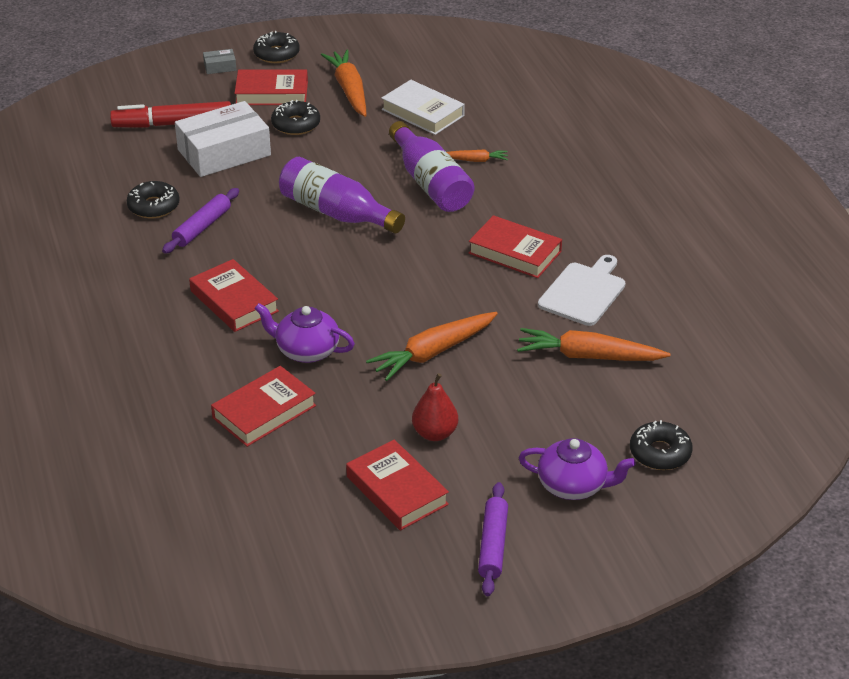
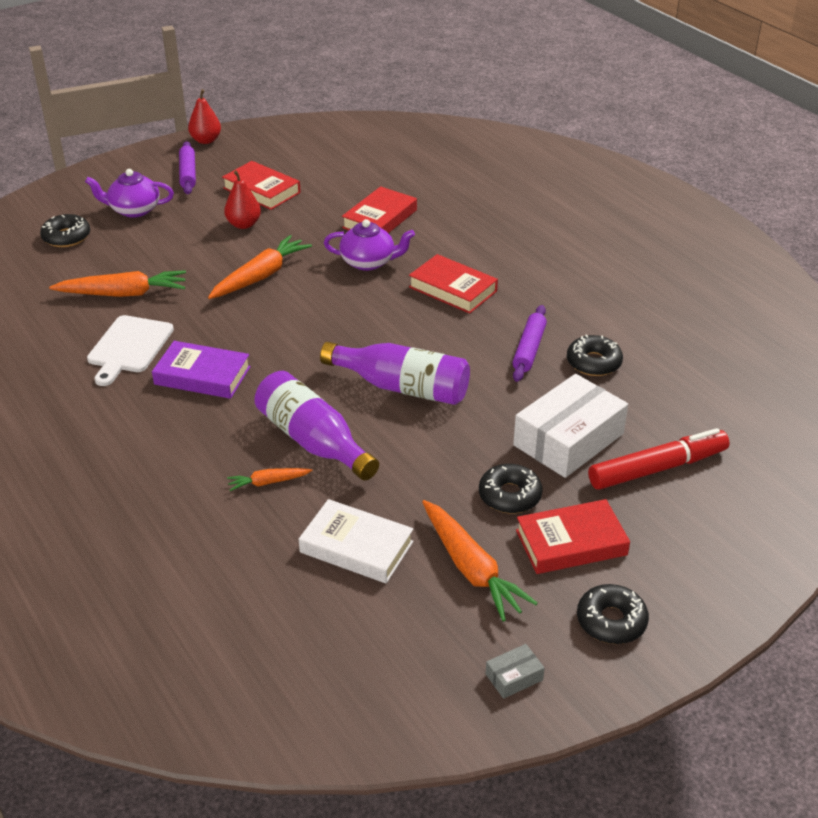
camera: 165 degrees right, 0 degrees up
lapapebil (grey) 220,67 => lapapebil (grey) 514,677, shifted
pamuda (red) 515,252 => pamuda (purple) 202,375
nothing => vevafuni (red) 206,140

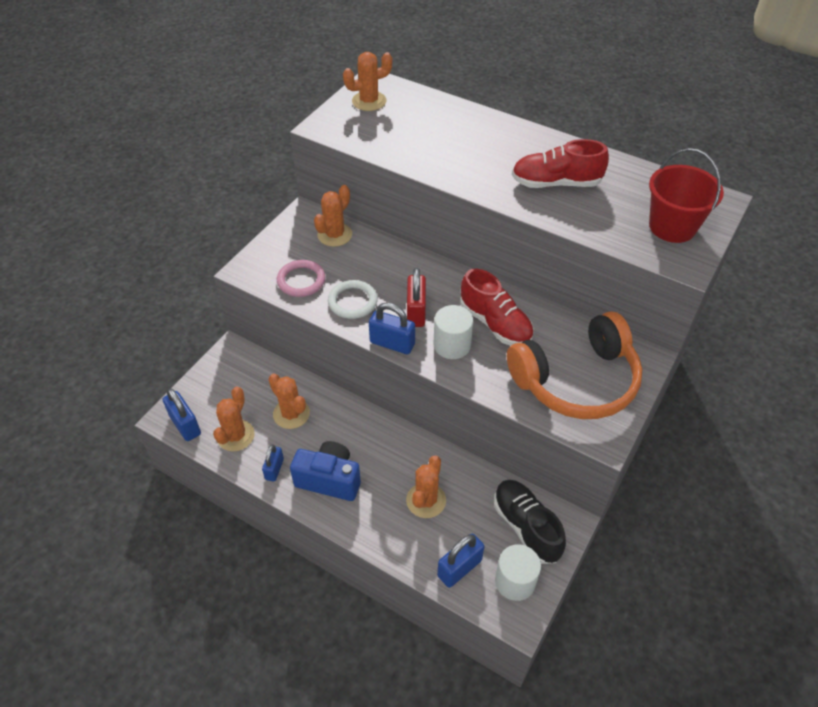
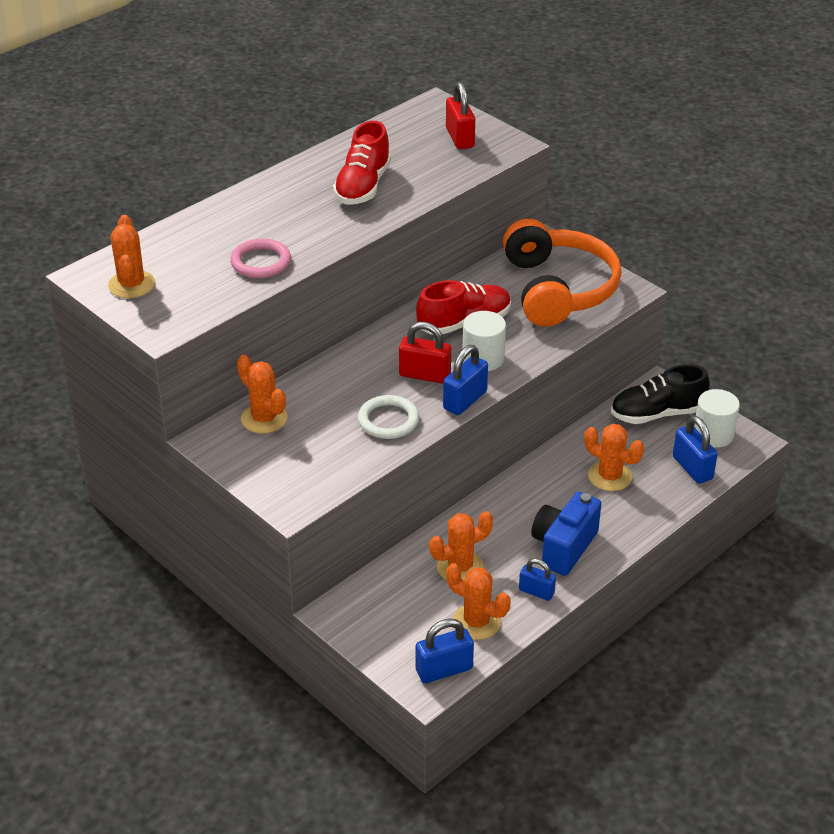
camera: 75 degrees left, 10 degrees down
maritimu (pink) 301,280 => maritimu (pink) 261,262, shifted
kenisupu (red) 672,227 => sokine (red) 460,138

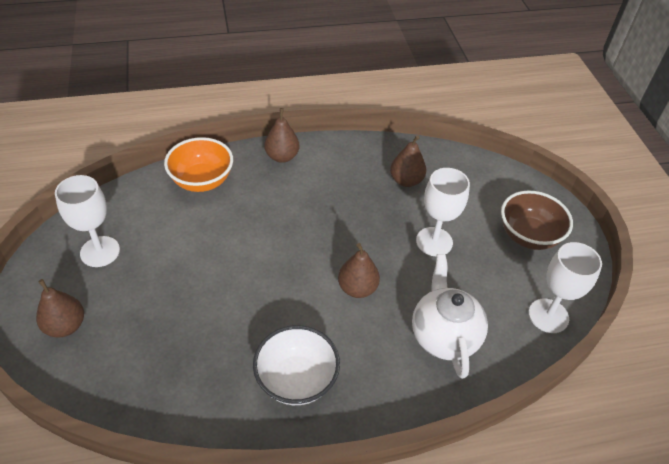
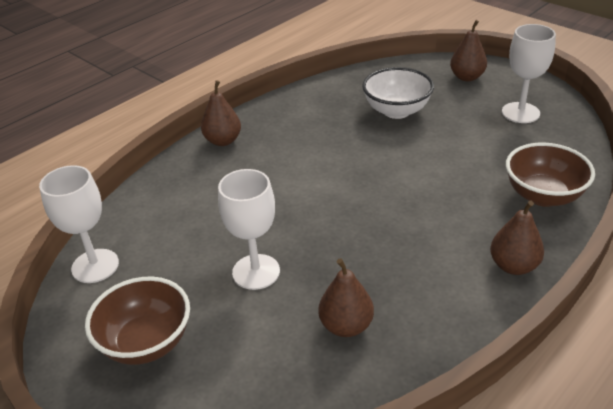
camera: 150 degrees right, 10 degrees down
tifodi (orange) 202,181 => tifodi (brown) 543,196
tifodi (white) 296,380 => tifodi (white) 396,111, shifted
vevafuni (brown) 357,288 => vevafuni (brown) 223,141, shifted
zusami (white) 444,336 => nothing

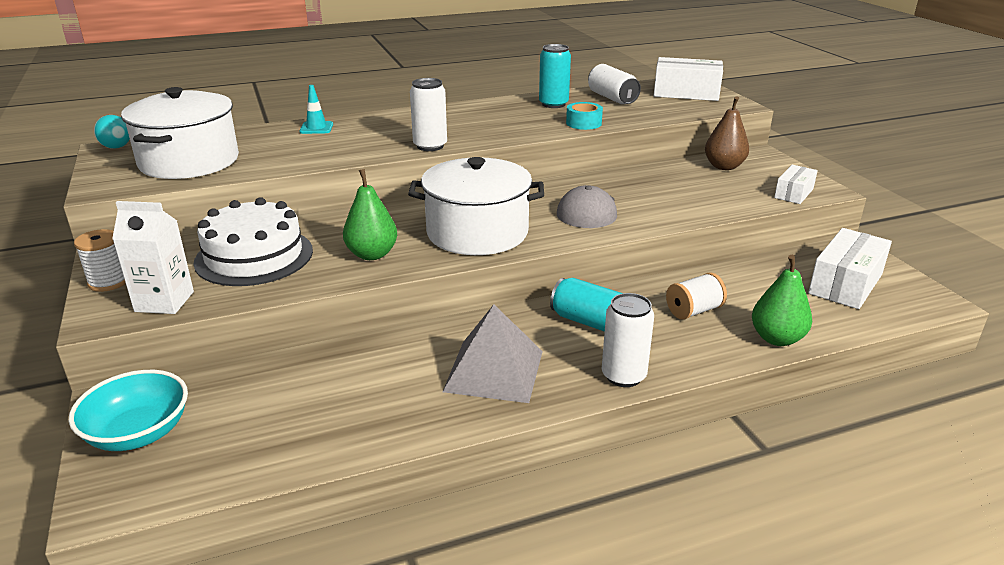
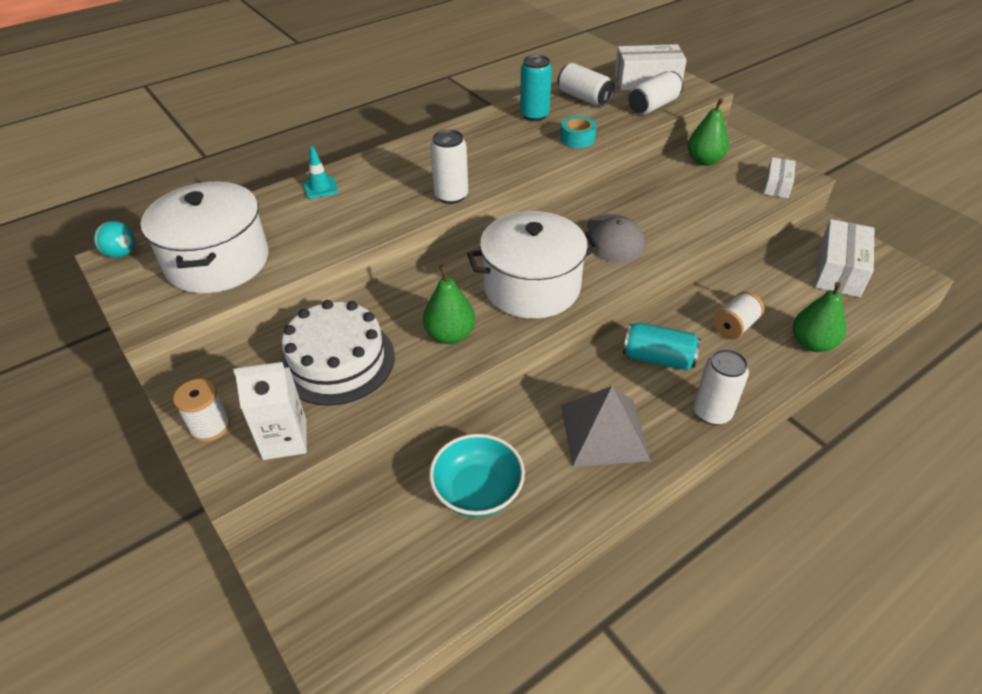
camera: 15 degrees left, 15 degrees up
tifodi (turquoise) 138,433 => tifodi (turquoise) 477,490, shifted
vevafuni (brown) 724,166 => vevafuni (green) 704,161
nothing => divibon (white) 653,106

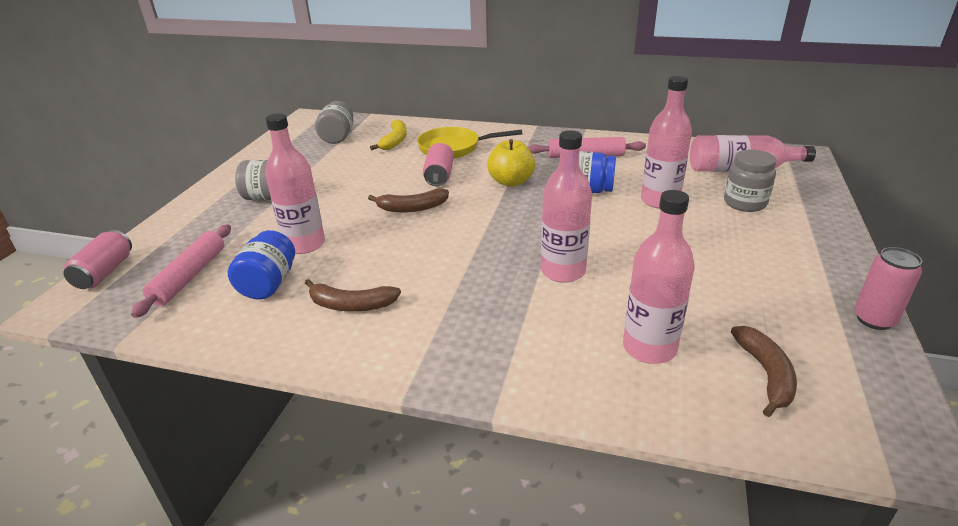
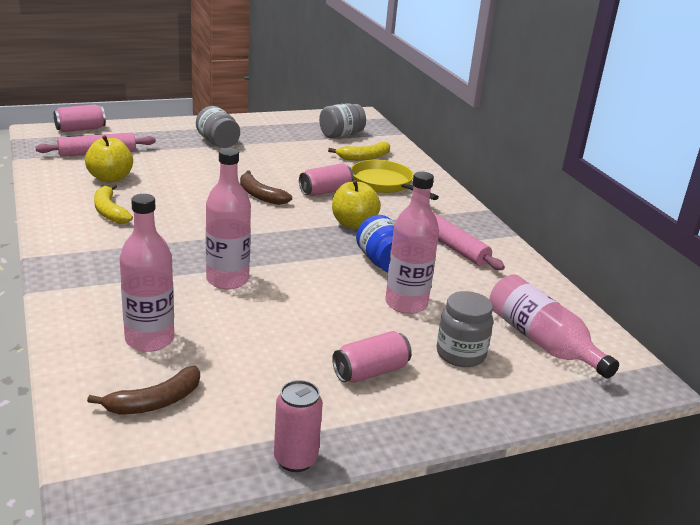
camera: 50 degrees right, 5 degrees down
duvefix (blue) 268,284 => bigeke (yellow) 110,178
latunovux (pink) 304,244 => nothing
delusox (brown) 351,305 => delusox (yellow) 109,211
nothing => divibon (pink) 370,372

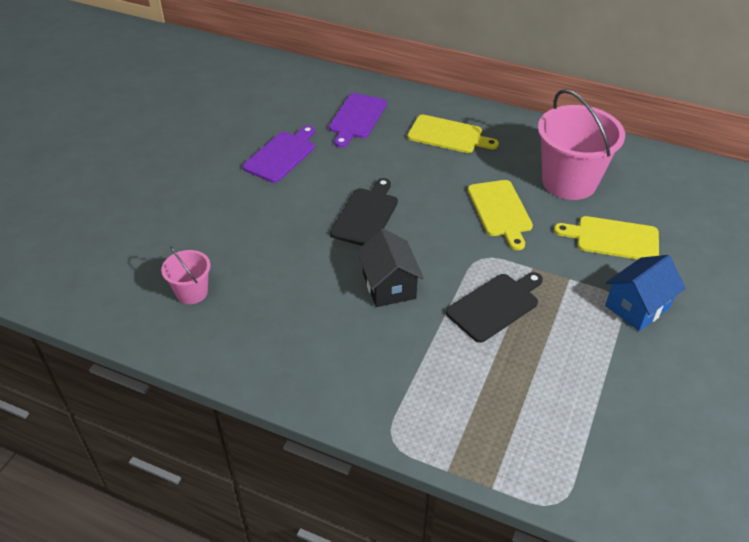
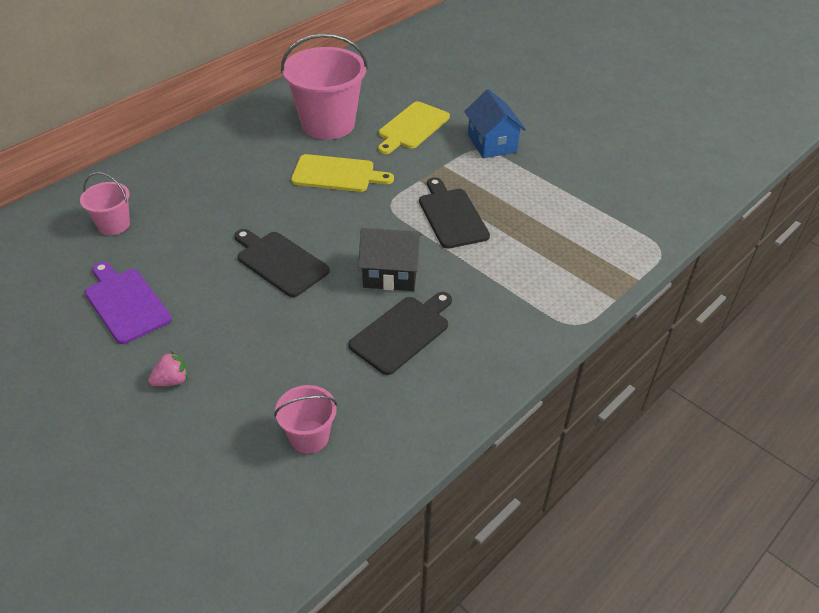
camera: 70 degrees left, 0 degrees up
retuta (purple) 357,118 => kenisupu (pink) 114,225
retuta (yellow) 448,135 => nothing
nothing => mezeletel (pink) 172,380
nothing => retuta (black) 402,332

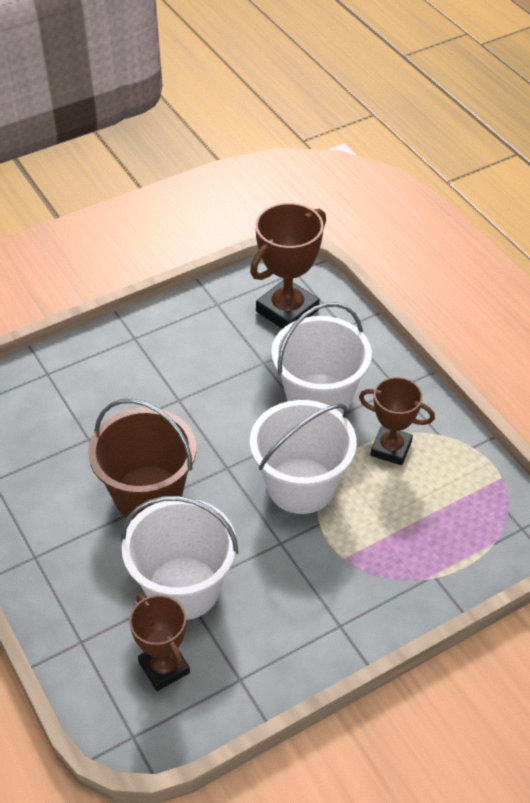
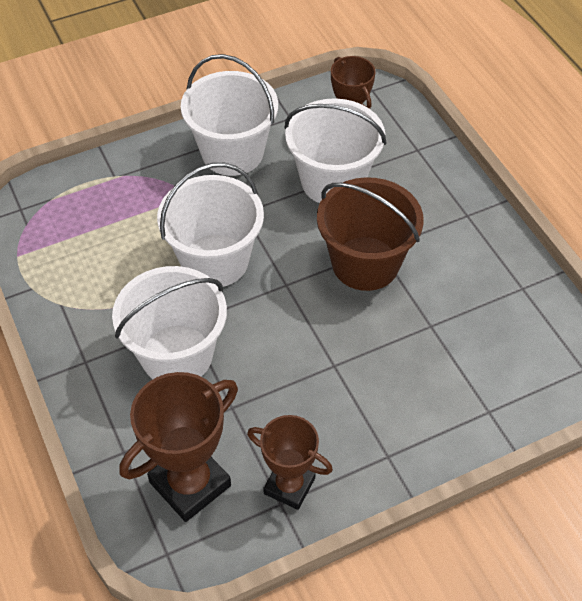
camera: 175 degrees left, 5 degrees up
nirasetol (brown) 391,448 => nirasetol (brown) 289,486, shifted
nothing => kenisupu (white) 232,152

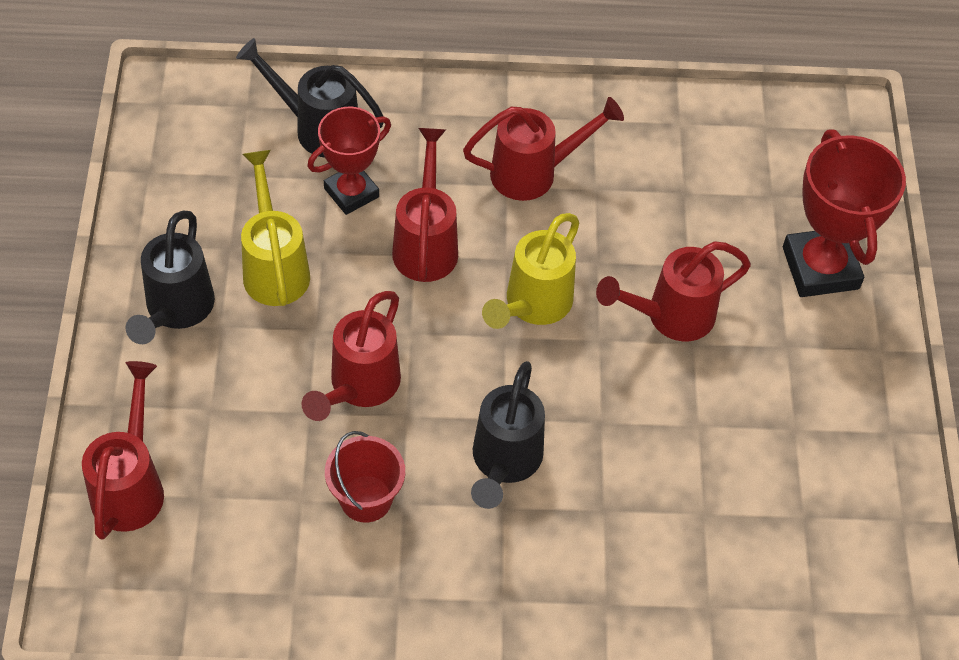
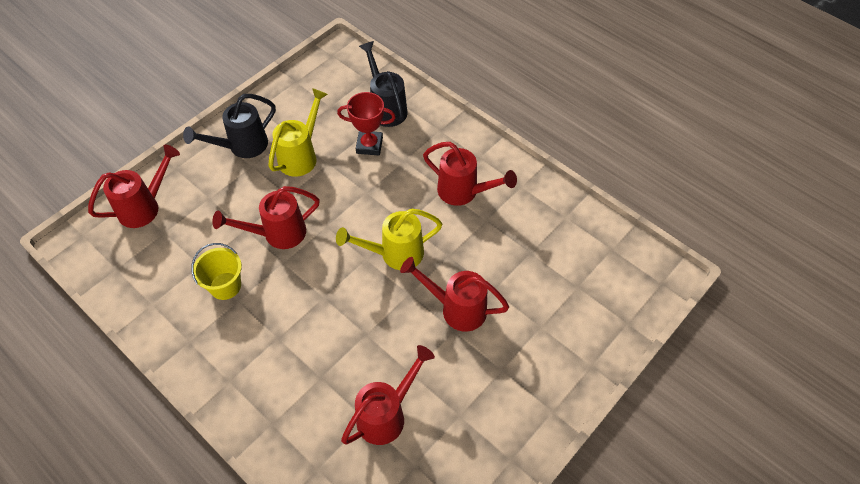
camera: 45 degrees right, 0 degrees up
kenisupu (red) 366,498 => kenisupu (yellow) 225,286
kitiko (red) 426,243 => kitiko (red) 387,414, shifted
kitiko (black) 503,463 => nothing
nirasetol (red) 820,268 => nothing

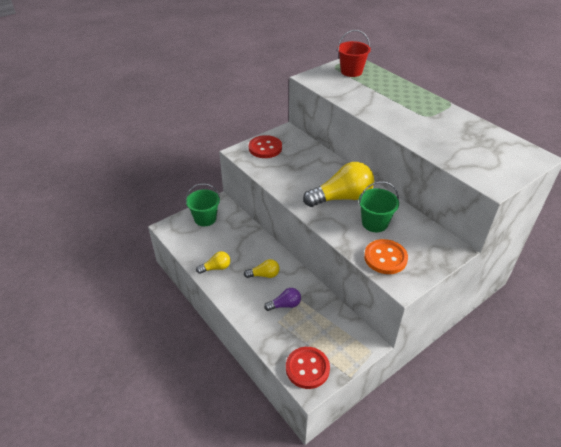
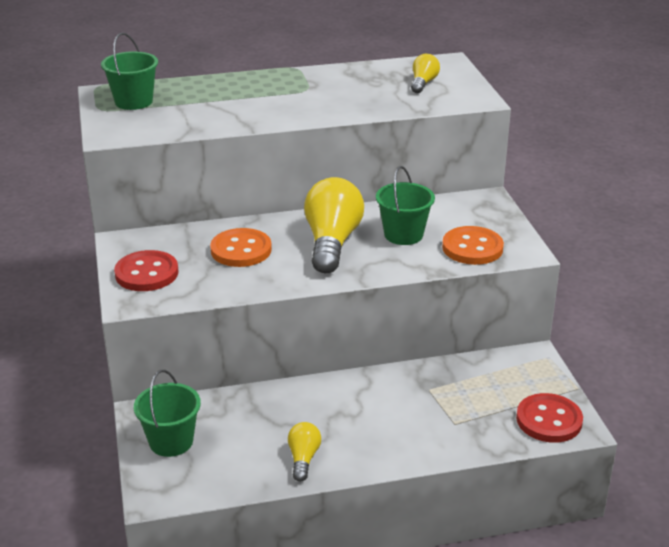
camera: 65 degrees left, 10 degrees down
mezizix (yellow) 264,275 => mezizix (yellow) 423,83, shifted
mezizix (purple) 285,305 => nothing
kenisupu (red) 351,71 => kenisupu (green) 134,101
nothing => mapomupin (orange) 241,250

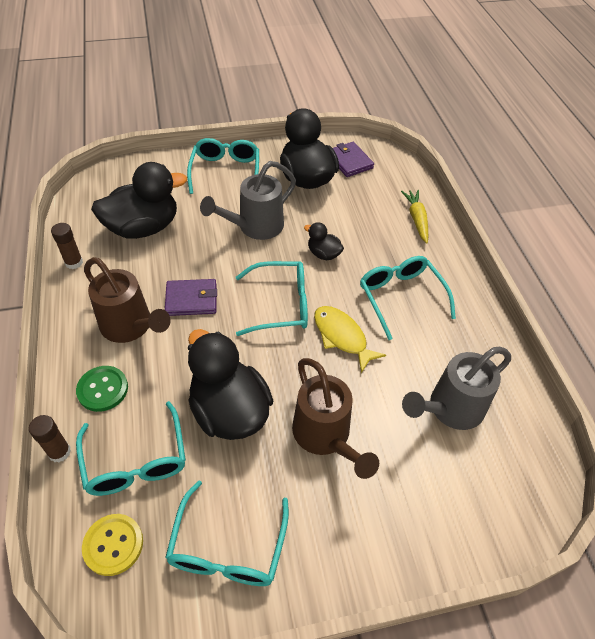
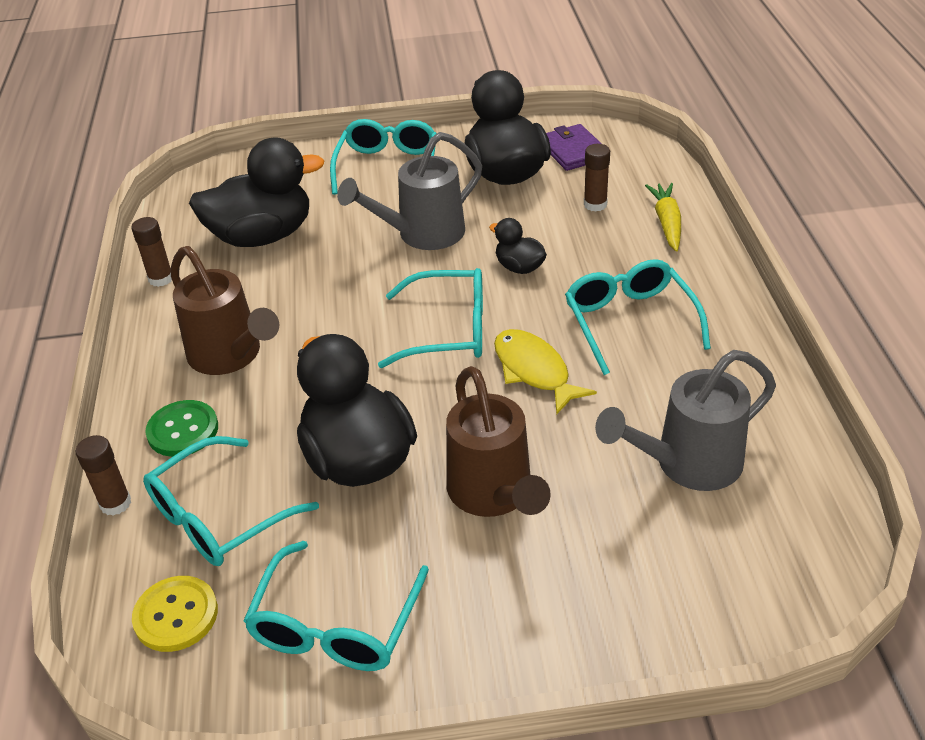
camera: 10 degrees right, 10 degrees down
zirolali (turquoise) 136,461 => zirolali (turquoise) 219,516, 60 degrees clockwise
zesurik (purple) 191,299 => nothing
nothing => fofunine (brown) 595,204

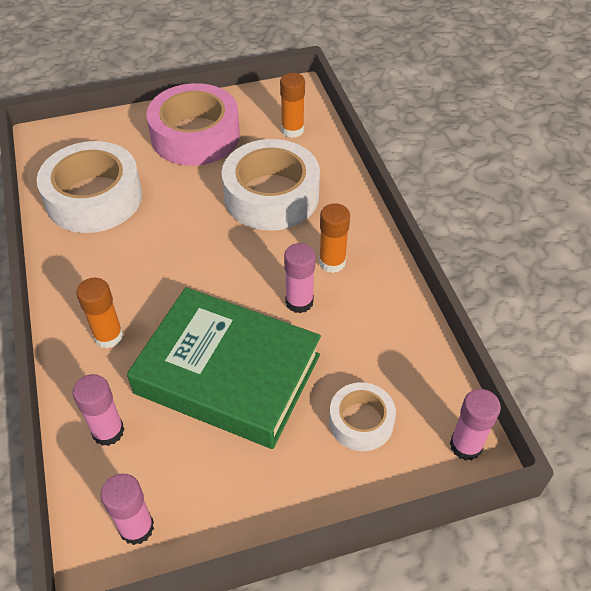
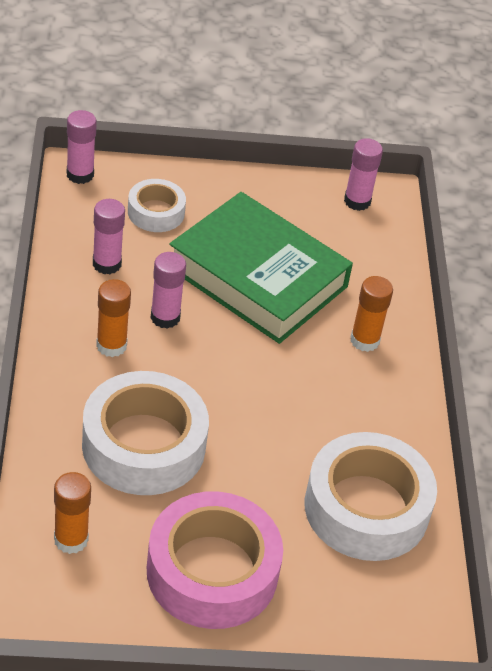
camera: 170 degrees left, 5 degrees down
fofunine (pink) 108,431 => fofunine (pink) 107,264, shifted

